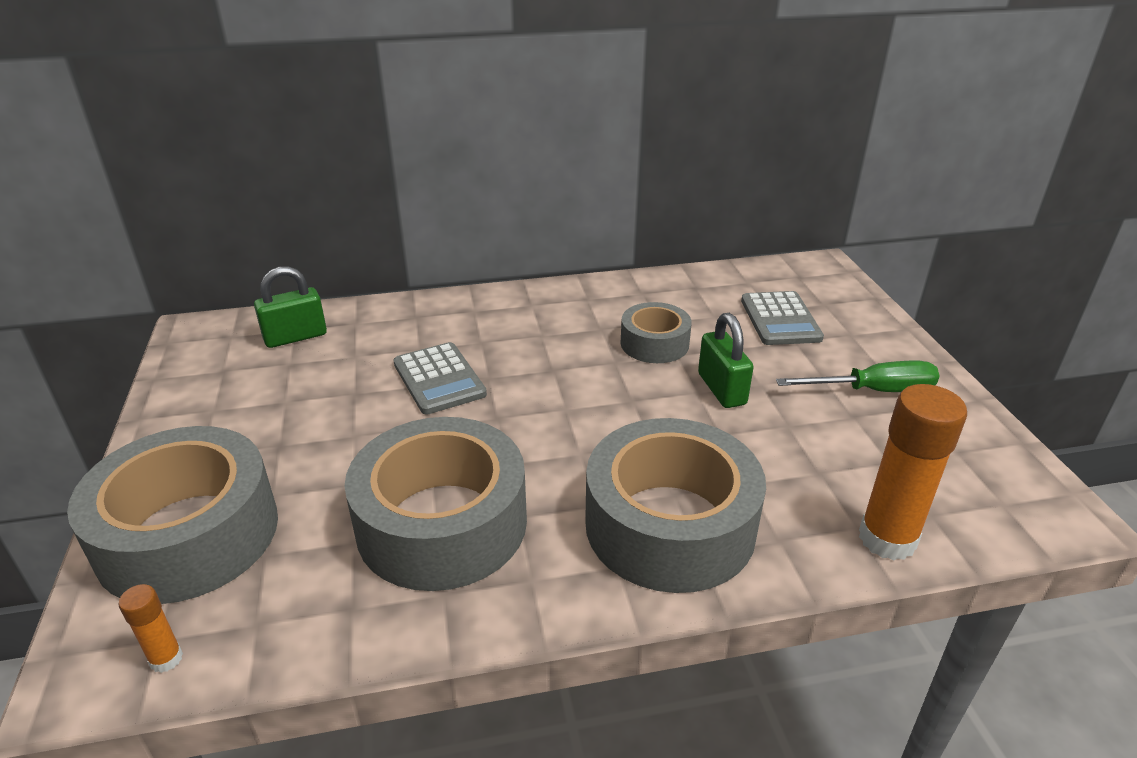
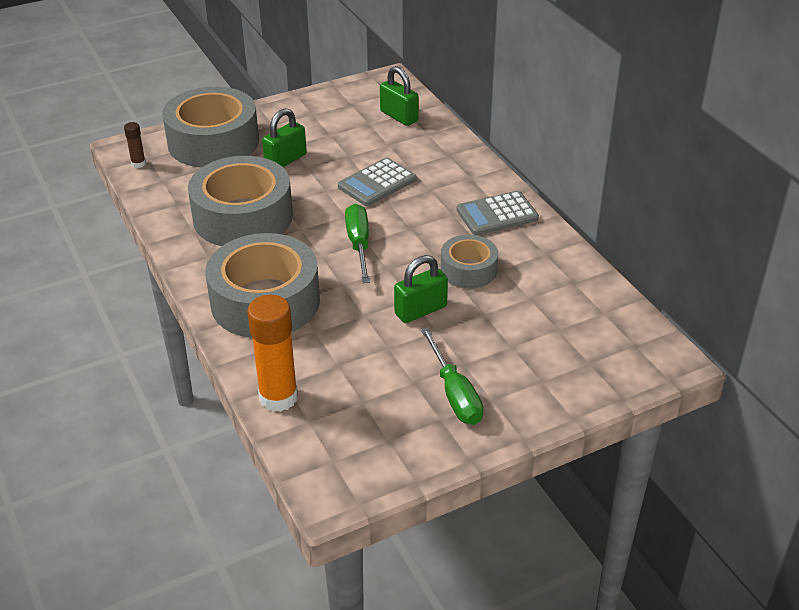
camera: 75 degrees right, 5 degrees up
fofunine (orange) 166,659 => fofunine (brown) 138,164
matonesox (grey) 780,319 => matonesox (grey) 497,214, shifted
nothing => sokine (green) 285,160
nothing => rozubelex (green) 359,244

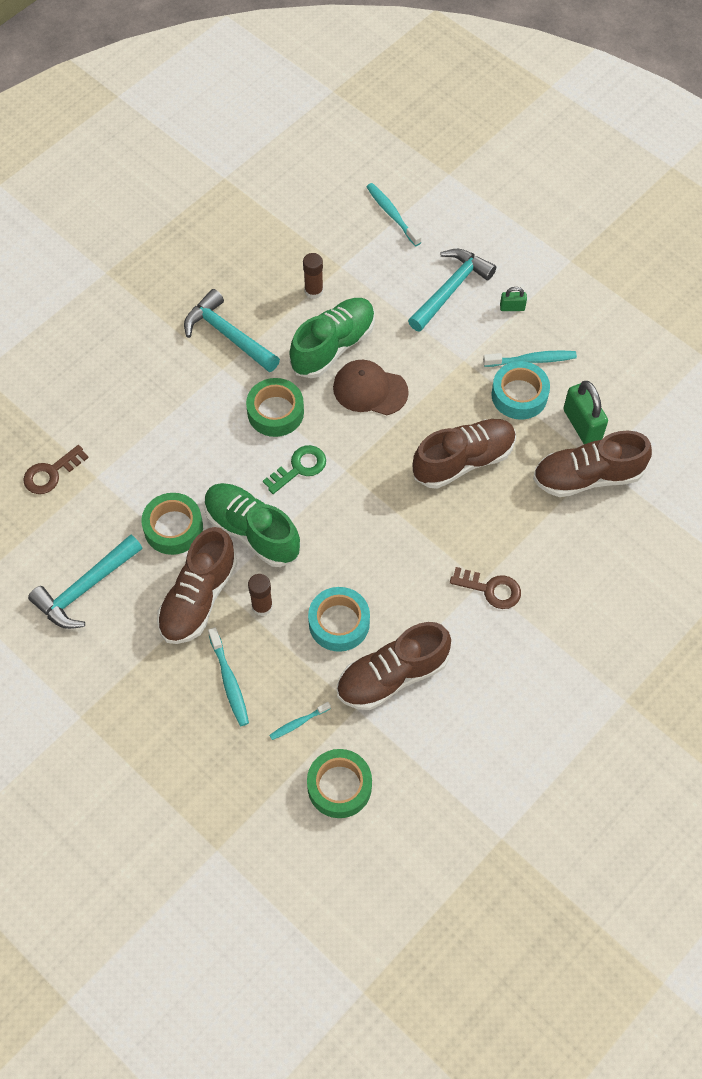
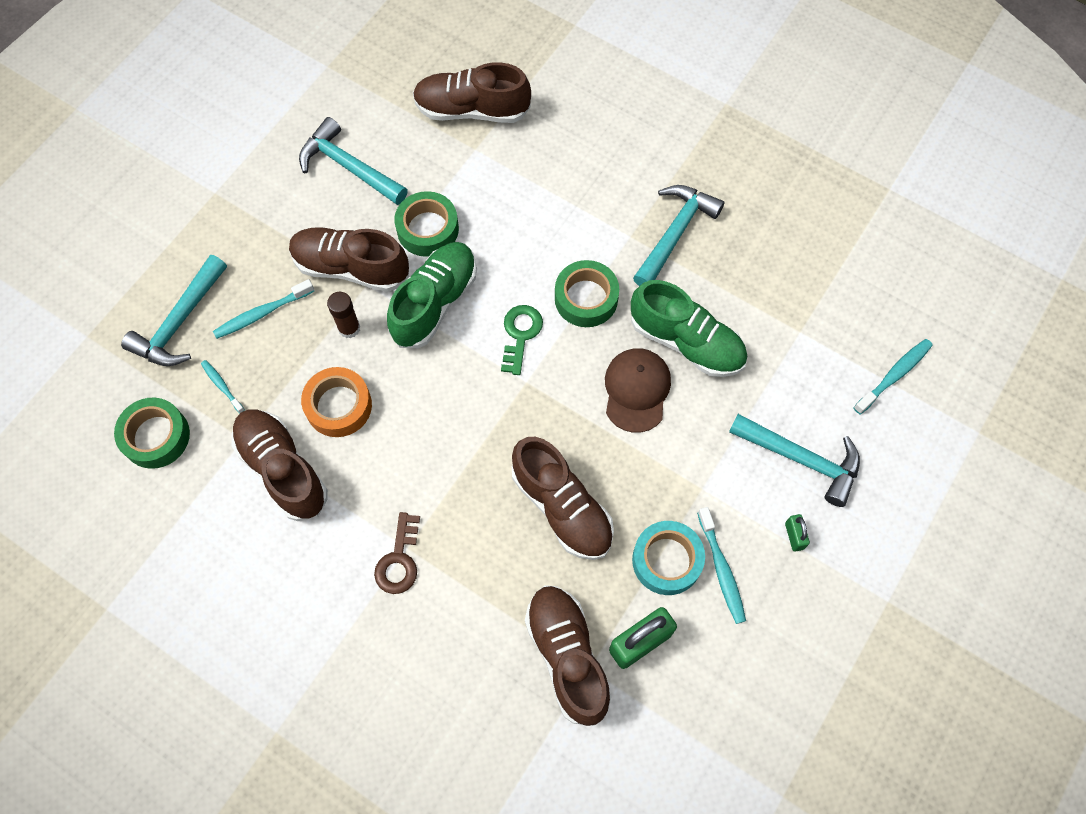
camera: 80 degrees right, 5 degrees up
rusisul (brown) 51,473 => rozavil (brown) 472,110
rusisul (green) 299,468 => rusisul (green) 520,334, 120 degrees counterclockwise
fofunine (brown) 313,291 => nothing
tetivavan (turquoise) 339,623 => tetivavan (orange) 338,406
nothing => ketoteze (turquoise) 180,322

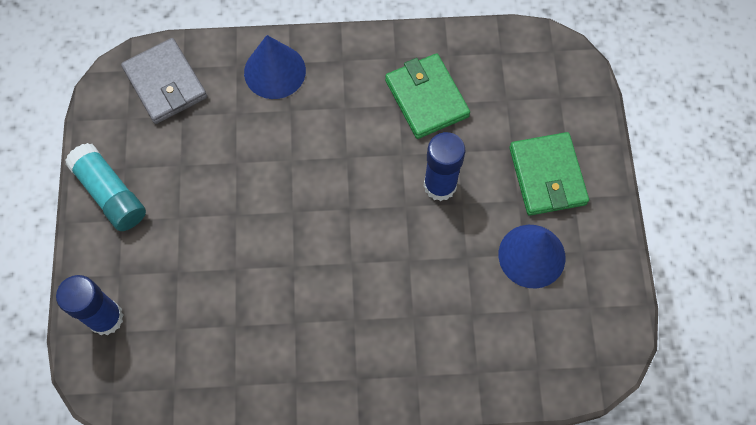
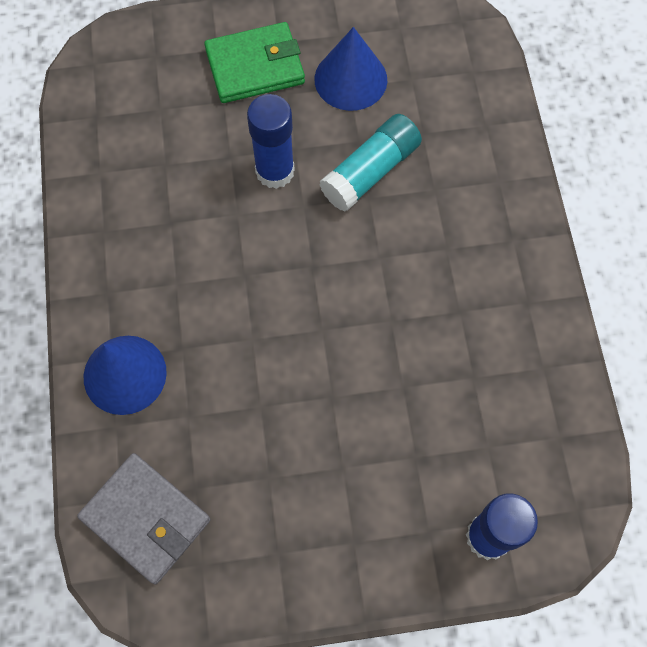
camera: 95 degrees left, 0 degrees up
fofunine (turquoise) 110,194 => fofunine (turquoise) 370,171, shifted
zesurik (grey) 165,83 => zesurik (grey) 146,519, 75 degrees clockwise
zesurik (green) 426,98 => nothing

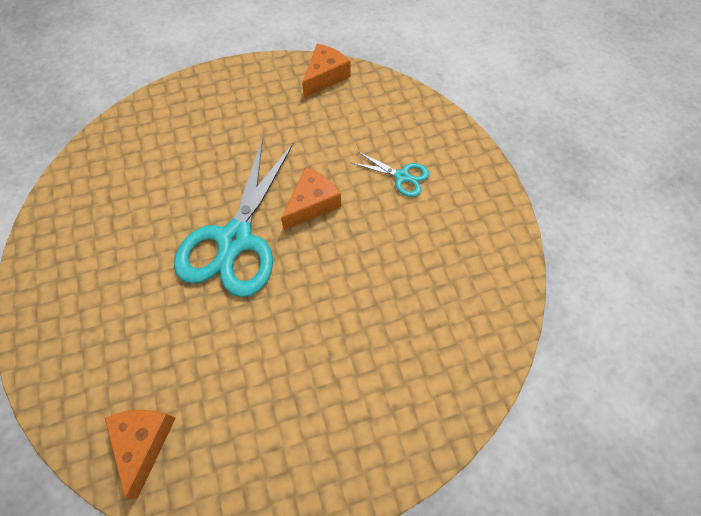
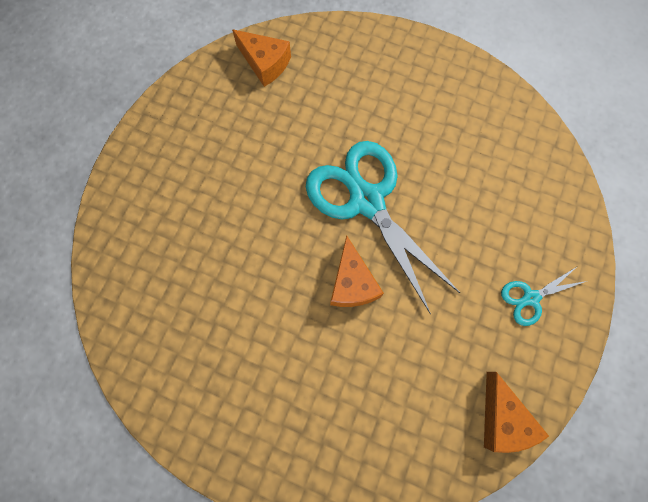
camera: 130 degrees right, 10 degrees up
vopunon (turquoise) 402,176 => vopunon (turquoise) 530,298, shifted

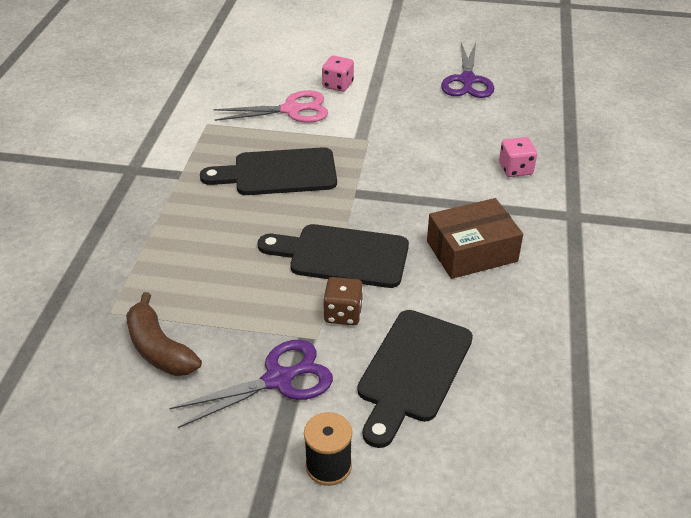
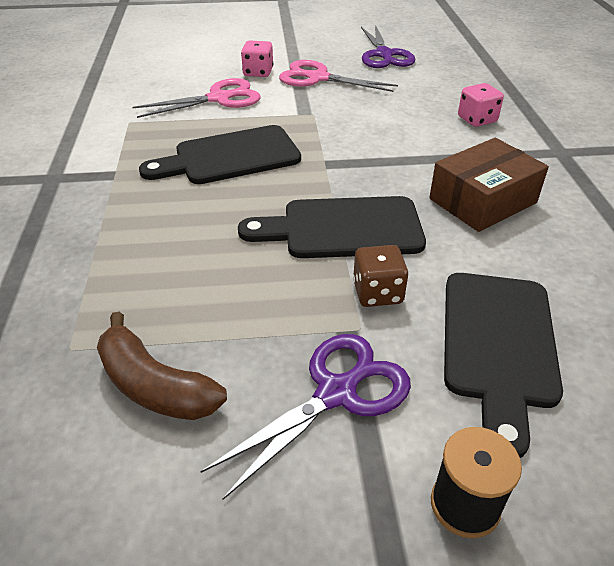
camera: 15 degrees left, 0 degrees up
nothing => vopunon (pink) 318,78

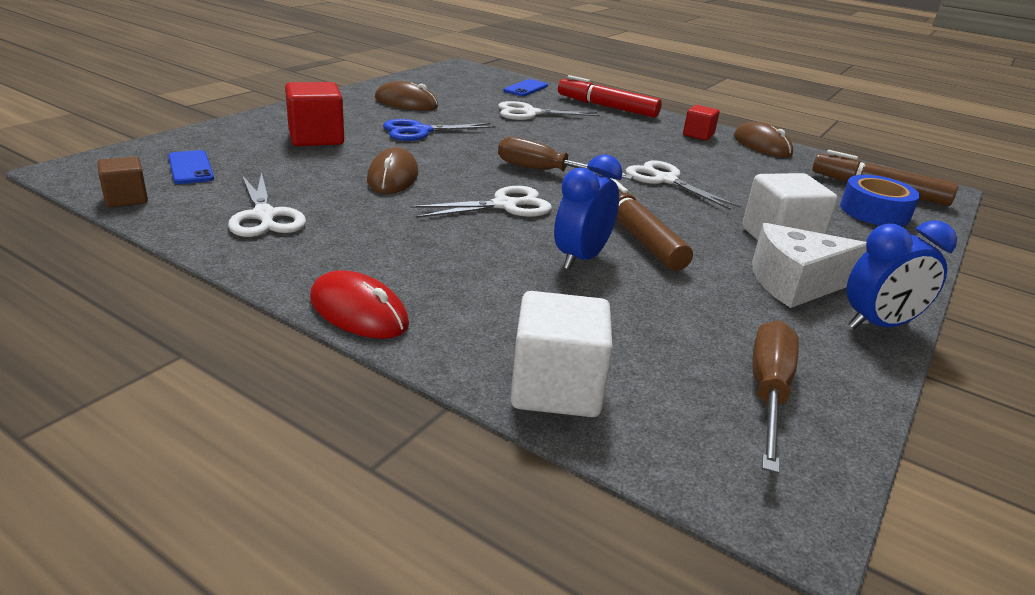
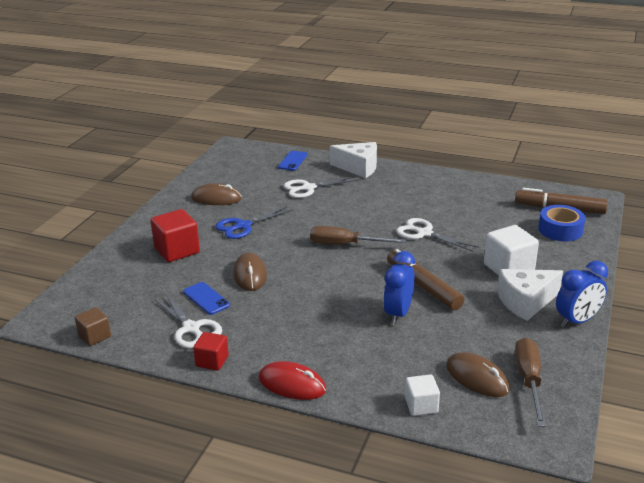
camera: 10 degrees left, 0 degrees up
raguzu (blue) 190,168 => raguzu (blue) 206,298, shifted
vopunon (white) 504,205 => nothing
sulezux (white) 556,388 => sulezux (white) 421,405, x0.60
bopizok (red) 607,107 => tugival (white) 358,168
sulezux (red) 698,135 => sulezux (red) 212,361, shifted
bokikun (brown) 762,145 => bokikun (brown) 477,378, shifted

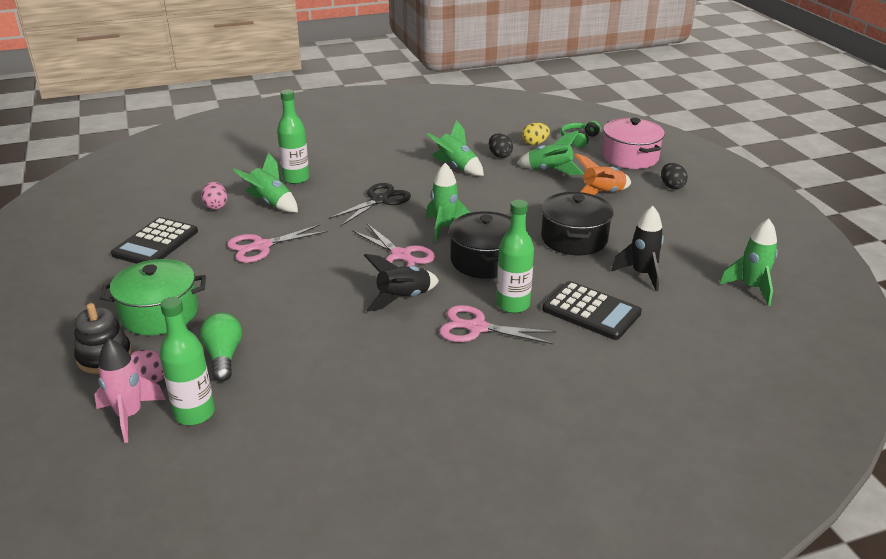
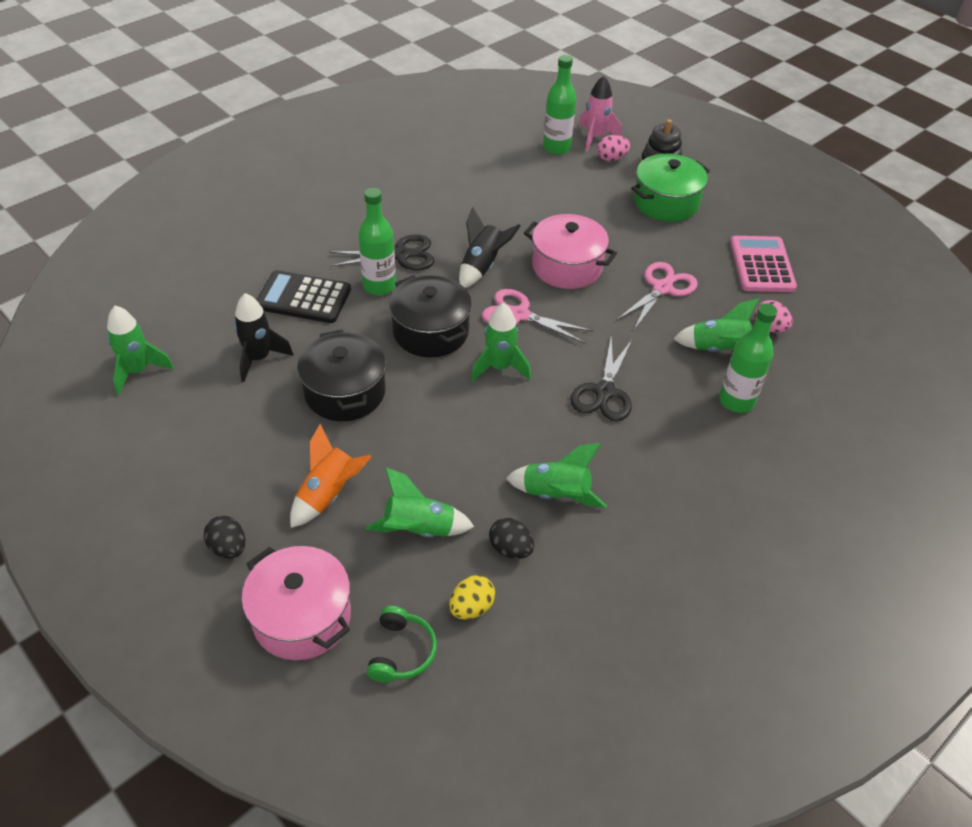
camera: 155 degrees right, 15 degrees up
matonesox (black) 156,243 => matonesox (pink) 761,265
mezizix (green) 223,356 => nothing
vopunon (pink) 477,328 => vopunon (black) 400,255
nothing => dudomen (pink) 567,267

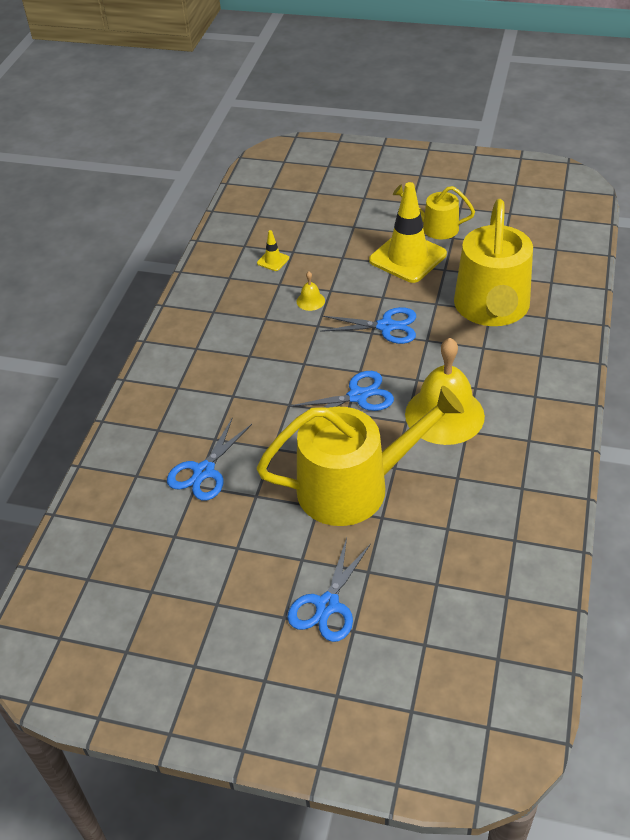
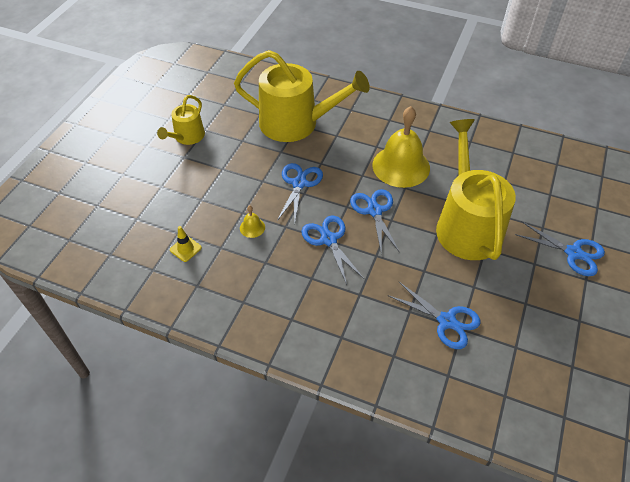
camera: 85 degrees left, 5 degrees up
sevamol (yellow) 407,257 => nothing
nothing => vopunon (blue) 328,240

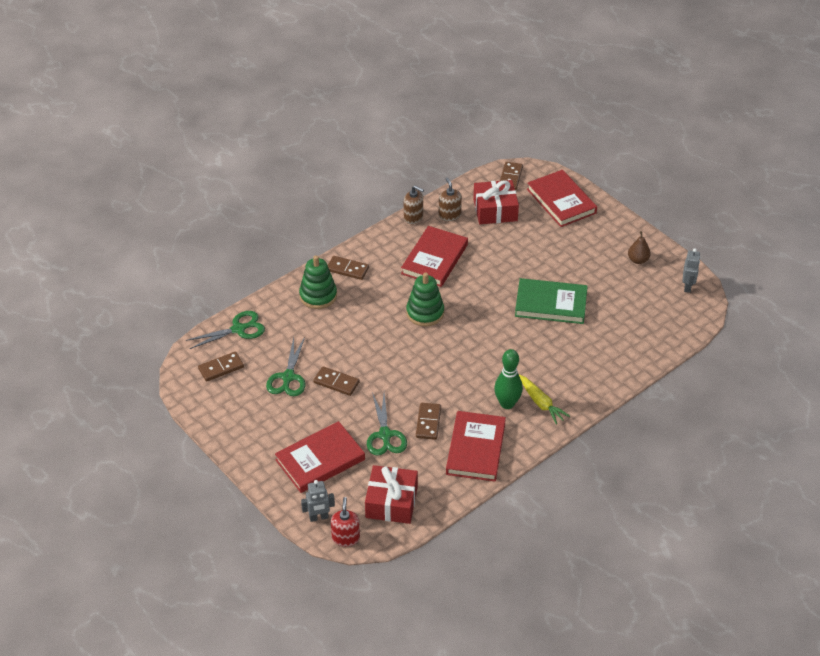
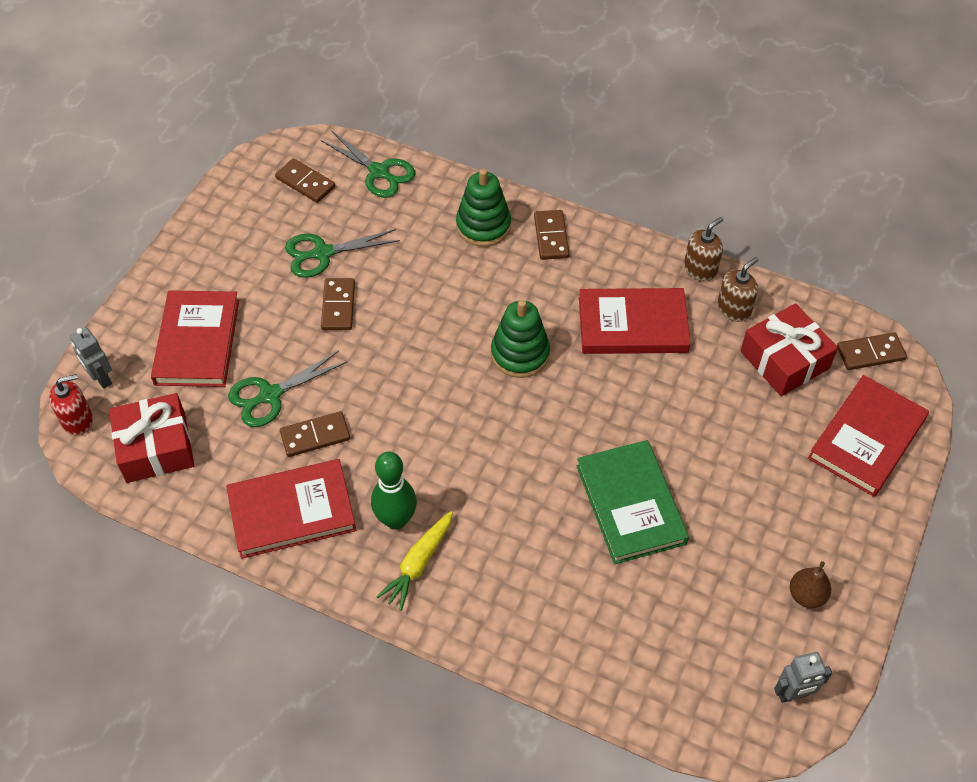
camera: 65 degrees right, 10 degrees up
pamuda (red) 320,460 => pamuda (red) 197,342, 60 degrees clockwise
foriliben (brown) 413,217 => foriliben (brown) 700,269, 135 degrees counterclockwise

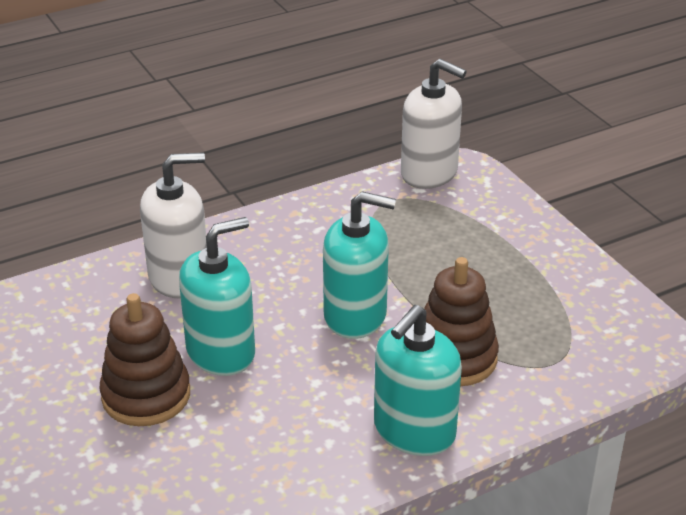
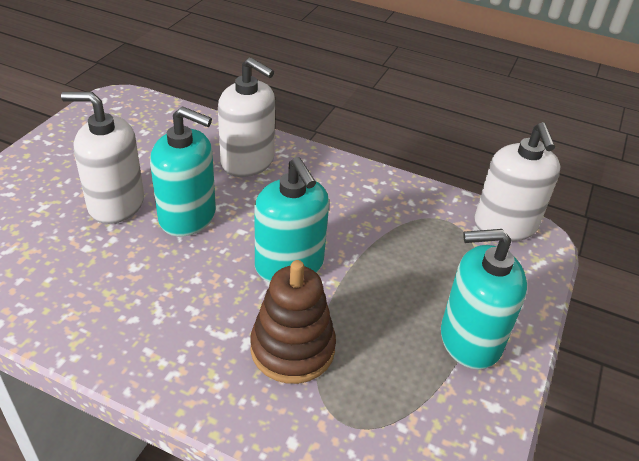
camera: 50 degrees right, 5 degrees up
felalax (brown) 146,395 => foriliben (white) 116,204
foriliben (turquoise) 414,431 => foriliben (turquoise) 470,340, shifted

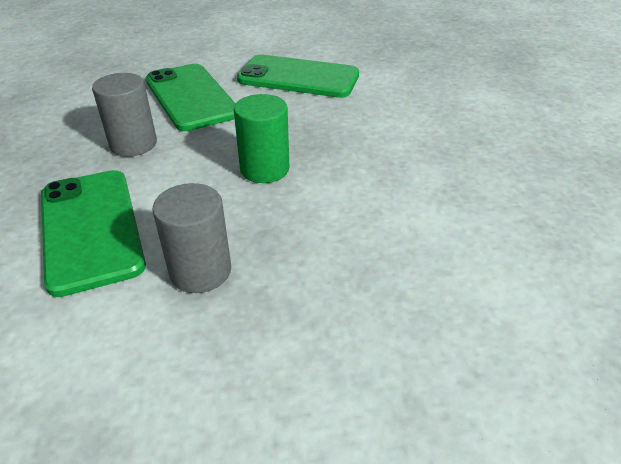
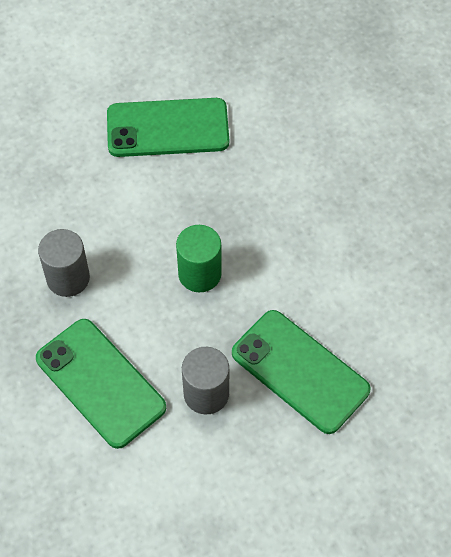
camera: 20 degrees left, 20 degrees up
raguzu (green) 191,97 => raguzu (green) 300,371, shifted

